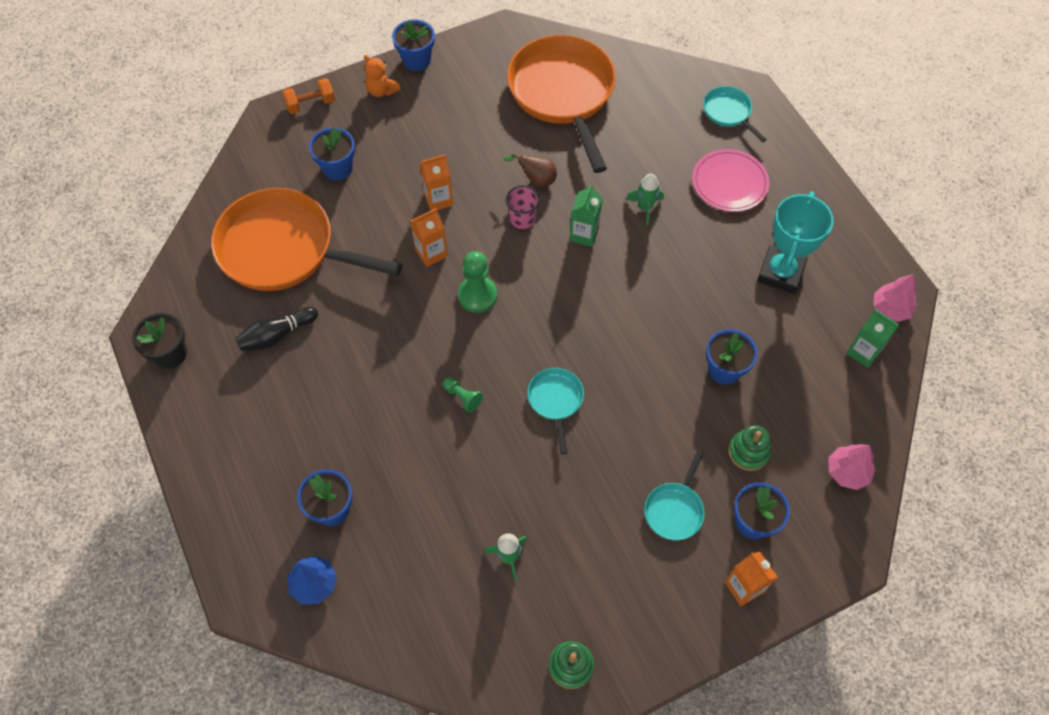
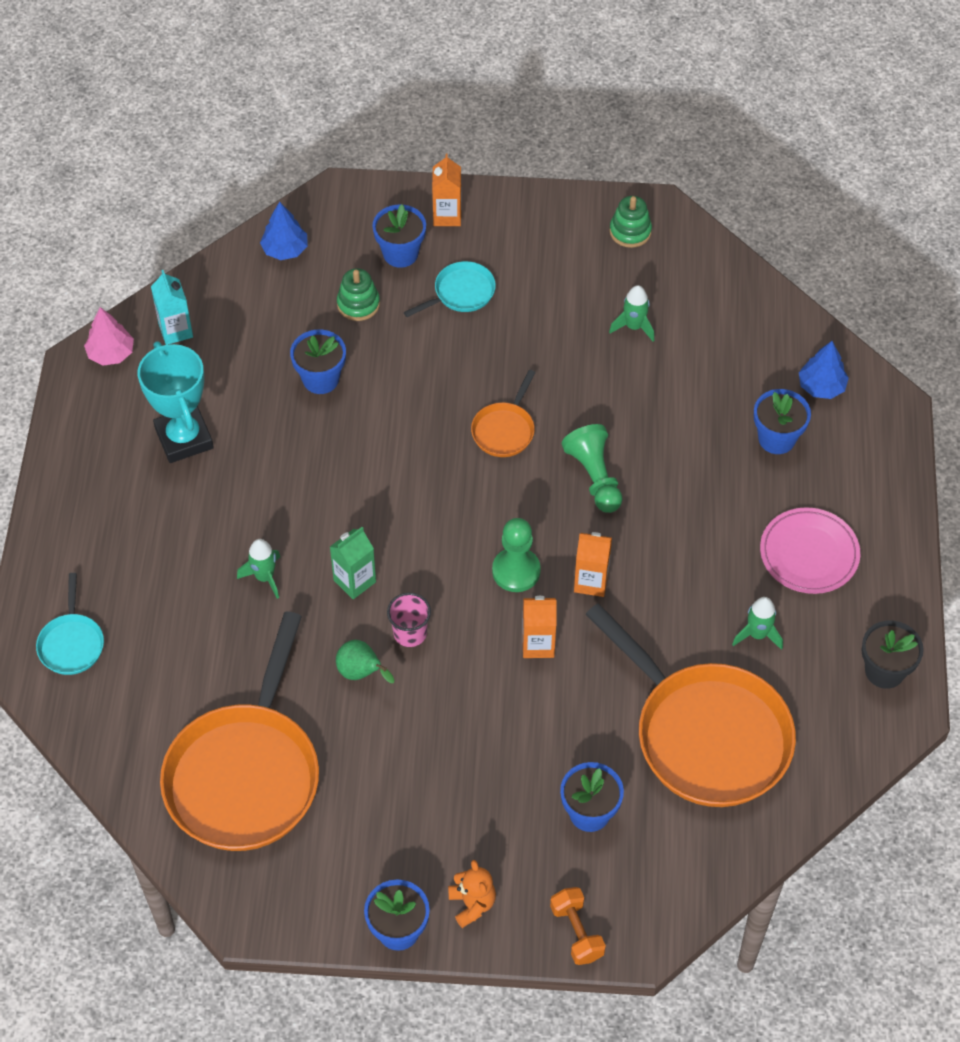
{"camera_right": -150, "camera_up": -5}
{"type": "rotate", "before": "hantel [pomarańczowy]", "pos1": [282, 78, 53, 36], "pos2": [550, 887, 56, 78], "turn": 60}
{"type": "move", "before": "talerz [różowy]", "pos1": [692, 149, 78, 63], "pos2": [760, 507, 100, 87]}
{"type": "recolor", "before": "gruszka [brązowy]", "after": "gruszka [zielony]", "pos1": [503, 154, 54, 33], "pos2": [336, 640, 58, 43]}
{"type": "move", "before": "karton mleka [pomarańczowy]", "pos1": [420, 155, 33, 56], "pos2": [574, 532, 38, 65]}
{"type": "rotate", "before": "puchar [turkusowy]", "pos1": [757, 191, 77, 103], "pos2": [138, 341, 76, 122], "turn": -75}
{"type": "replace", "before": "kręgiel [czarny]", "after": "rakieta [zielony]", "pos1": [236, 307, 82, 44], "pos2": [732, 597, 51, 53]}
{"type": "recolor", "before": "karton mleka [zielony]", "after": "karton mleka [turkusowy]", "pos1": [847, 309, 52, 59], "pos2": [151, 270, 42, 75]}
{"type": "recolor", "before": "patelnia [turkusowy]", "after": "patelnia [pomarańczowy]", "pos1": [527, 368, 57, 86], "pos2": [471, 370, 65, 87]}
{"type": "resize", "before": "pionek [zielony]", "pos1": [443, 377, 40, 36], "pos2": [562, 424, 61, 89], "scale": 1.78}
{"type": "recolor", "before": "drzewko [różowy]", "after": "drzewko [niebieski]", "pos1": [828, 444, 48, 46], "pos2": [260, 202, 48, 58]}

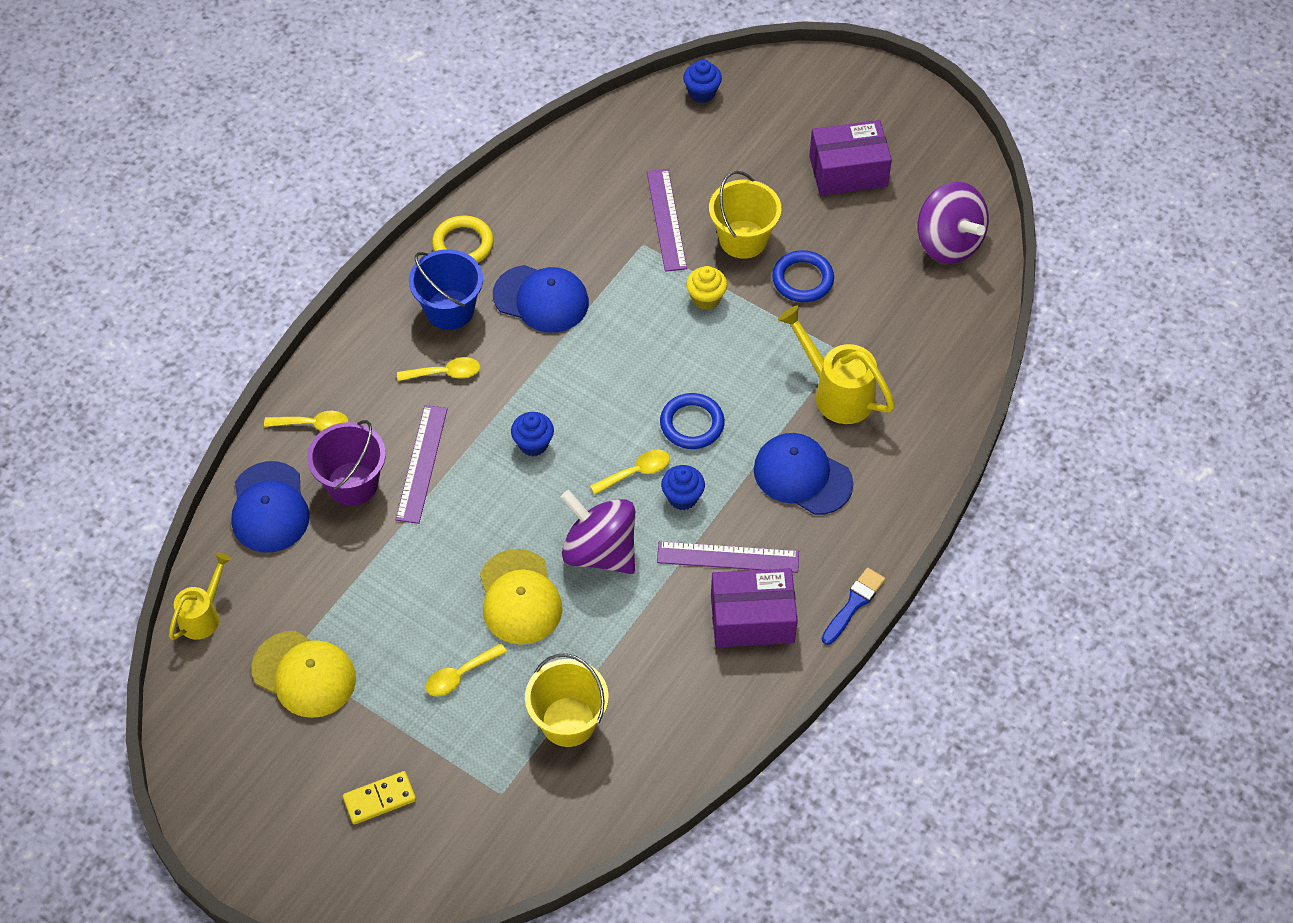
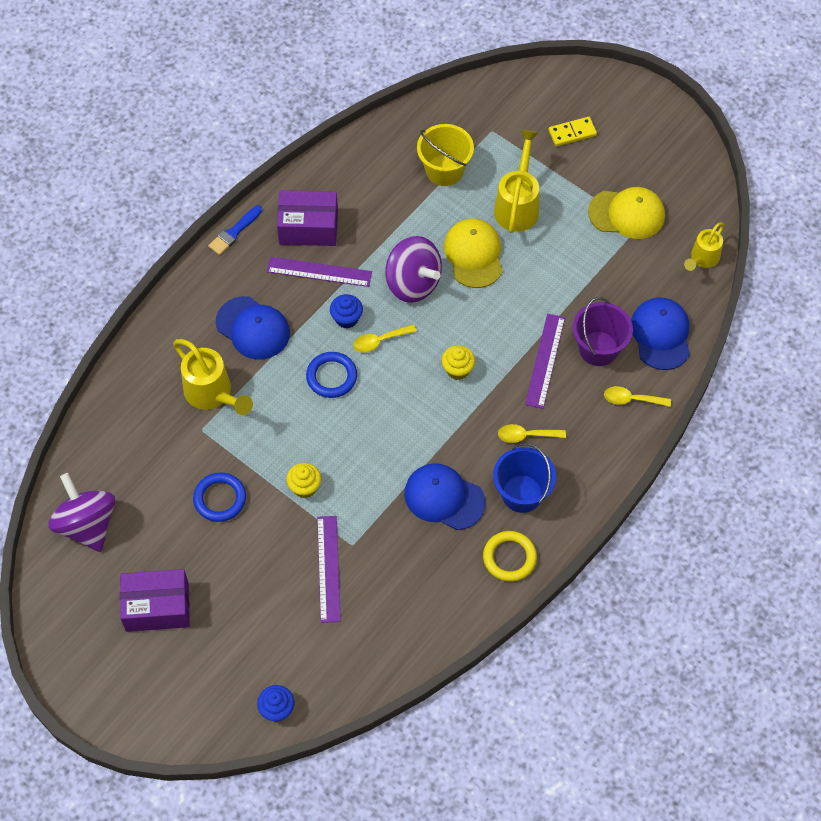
{"camera_right": -175, "camera_up": 5}
{"type": "delete", "before": "wiadro [żółty]", "pos1": [709, 171, 73, 88]}
{"type": "recolor", "before": "muffinka [niebieski]", "after": "muffinka [żółty]", "pos1": [511, 412, 43, 44], "pos2": [442, 345, 33, 35]}
{"type": "rotate", "before": "czapka [żółty]", "pos1": [251, 631, 105, 87], "pos2": [588, 187, 77, 52], "turn": 150}
{"type": "replace", "before": "łyżka [żółty]", "after": "konewka [żółty]", "pos1": [425, 643, 82, 53], "pos2": [494, 130, 45, 103]}

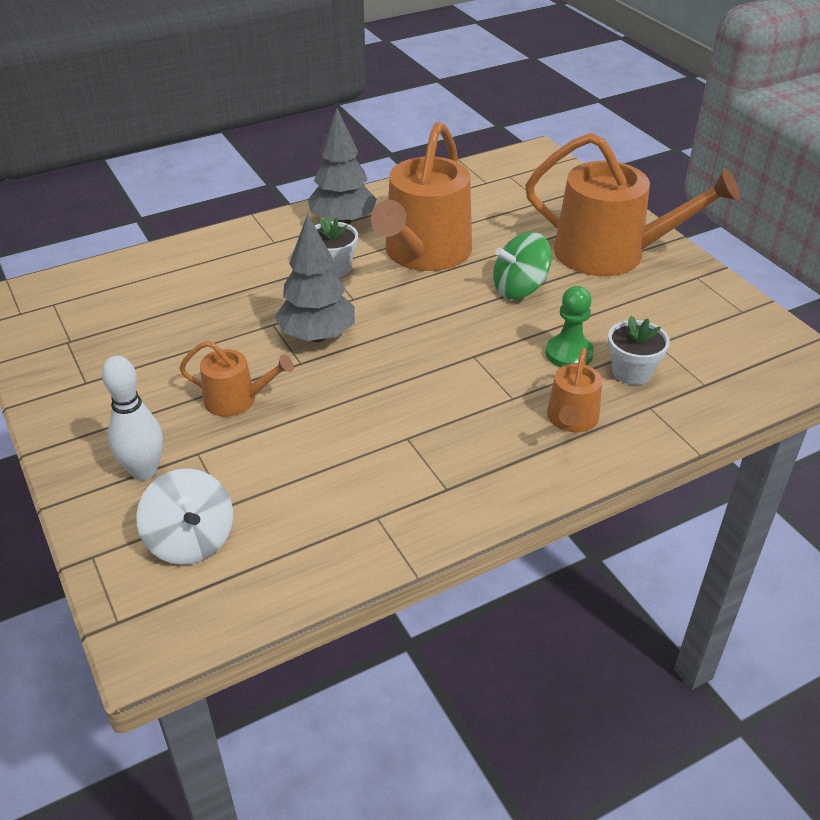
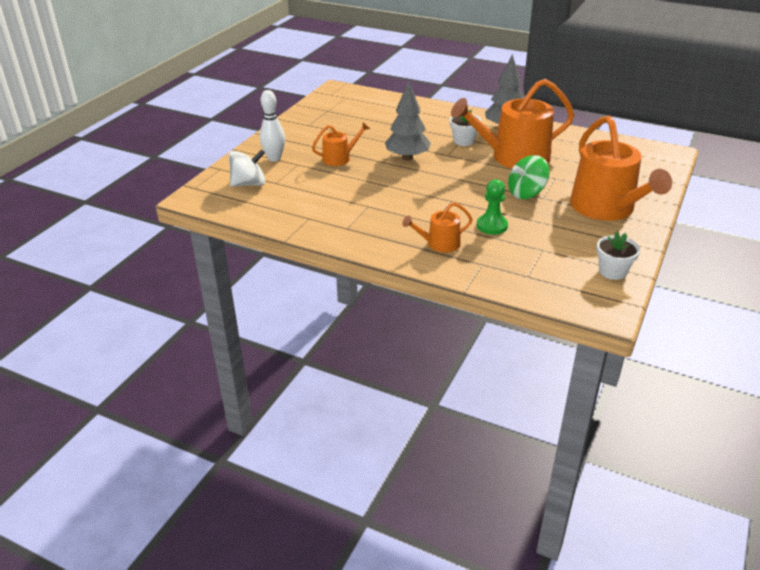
{"camera_right": 55, "camera_up": -5}
{"type": "rotate", "before": "bączek [zielony]", "pos1": [493, 232, 59, 67], "pos2": [508, 155, 42, 44], "turn": -60}
{"type": "move", "before": "doniczka [biały]", "pos1": [608, 316, 62, 69], "pos2": [597, 231, 43, 49]}
{"type": "rotate", "before": "konewka [pomarańczowy]", "pos1": [179, 341, 115, 76], "pos2": [312, 122, 58, 44], "turn": -90}
{"type": "rotate", "before": "bączek [biały]", "pos1": [136, 469, 97, 96], "pos2": [229, 149, 36, 38], "turn": -135}

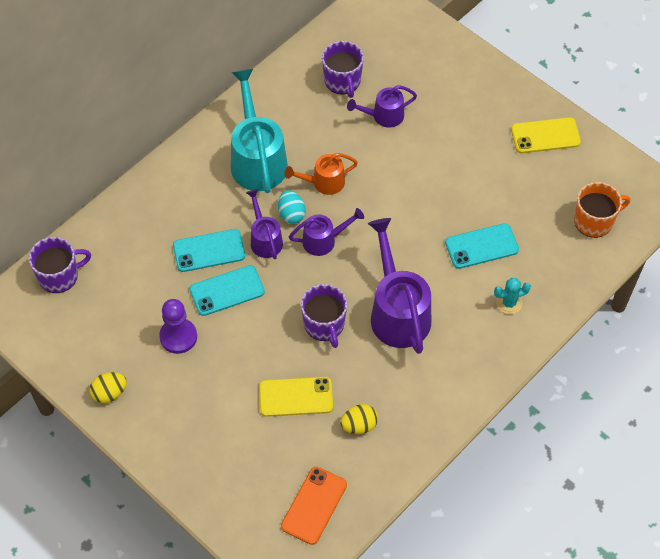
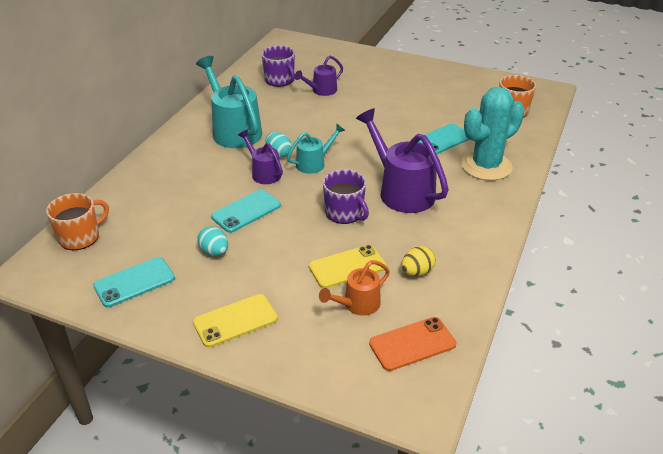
{"camera_right": -20, "camera_up": -20}
{"type": "move", "before": "telefon [żółty]", "pos1": [511, 117, 70, 36], "pos2": [193, 294, 85, 54]}
{"type": "move", "before": "konewka [pomarańczowy]", "pos1": [284, 153, 74, 42], "pos2": [319, 260, 71, 56]}
{"type": "recolor", "before": "konewka [fioletowy]", "after": "konewka [turkusowy]", "pos1": [289, 208, 75, 48], "pos2": [287, 124, 58, 50]}
{"type": "move", "before": "telefon [turkusowy]", "pos1": [173, 229, 72, 43], "pos2": [93, 257, 82, 50]}
{"type": "recolor", "before": "kubek [fioletowy]", "after": "kubek [pomarańczowy]", "pos1": [29, 237, 62, 56], "pos2": [46, 193, 63, 57]}
{"type": "resize", "before": "kaktus [turkusowy]", "pos1": [494, 278, 37, 36], "pos2": [461, 87, 64, 94], "scale": 2.27}
{"type": "replace", "before": "pionek [fioletowy]", "after": "jajko [turkusowy]", "pos1": [159, 299, 38, 55], "pos2": [197, 226, 31, 30]}
{"type": "delete", "before": "jajko [żółty]", "pos1": [89, 372, 38, 31]}
{"type": "rotate", "before": "telefon [pomarańczowy]", "pos1": [281, 466, 66, 79], "pos2": [369, 317, 87, 54], "turn": 60}

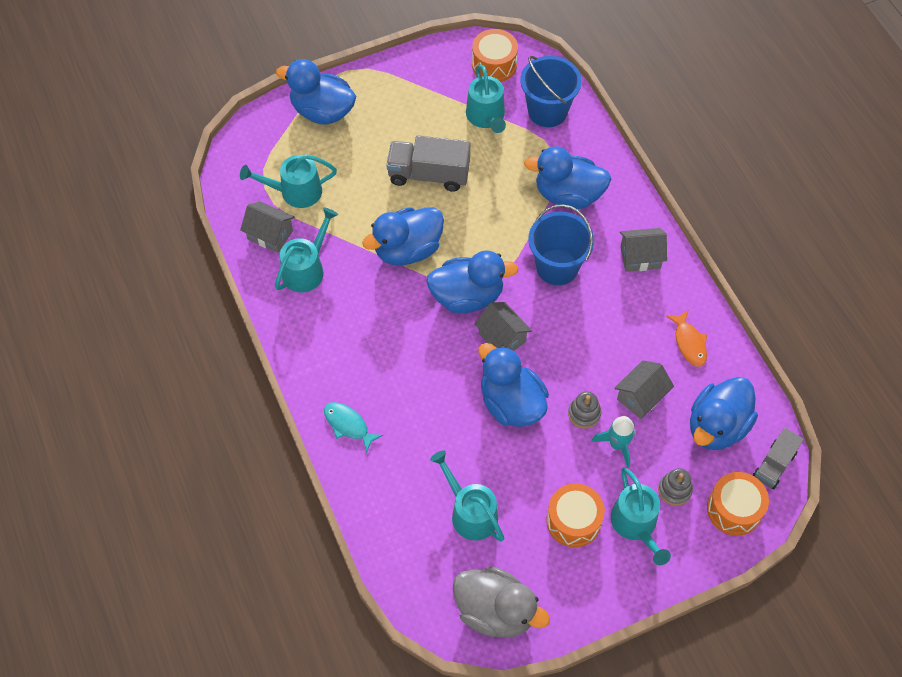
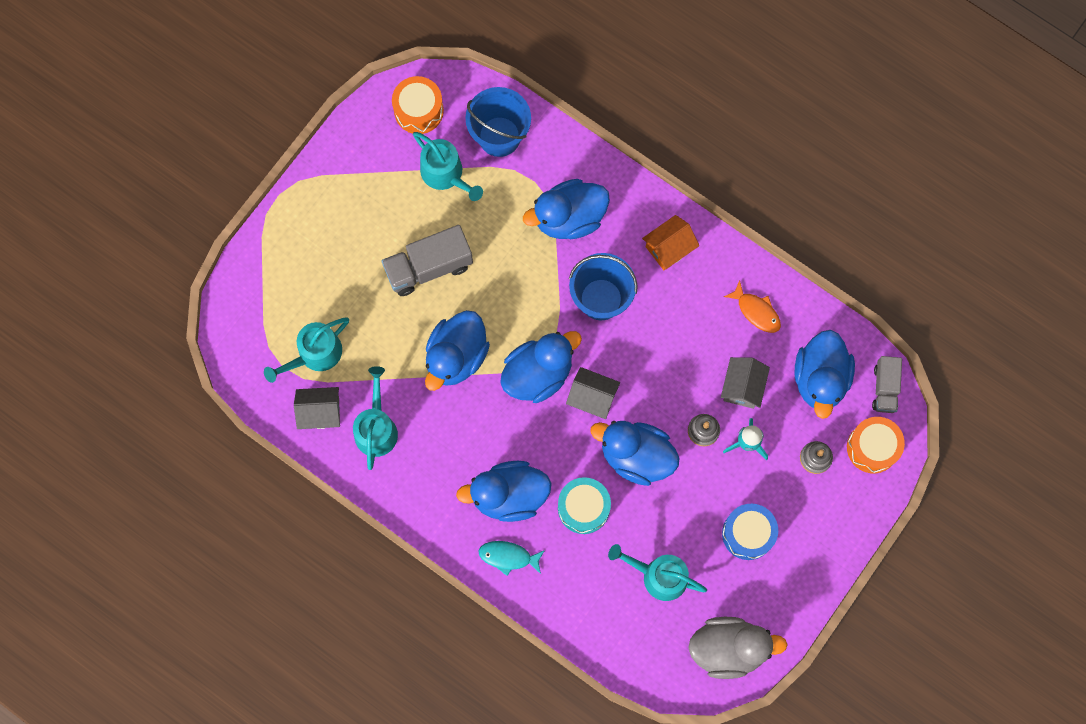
{"camera_right": -30, "camera_up": 15}
{"type": "move", "before": "kaczka [niebieski]", "pos1": [276, 59, 80, 65], "pos2": [456, 461, 96, 61]}
{"type": "recolor", "before": "domek [szary]", "after": "domek [pomarańczowy]", "pos1": [620, 228, 47, 44], "pos2": [642, 215, 57, 55]}
{"type": "delete", "before": "konewka [turkusowy]", "pos1": [611, 468, 60, 97]}
{"type": "recolor", "before": "bęben [pomarańczowy]", "after": "bęben [niebieski]", "pos1": [546, 483, 59, 64], "pos2": [722, 504, 56, 56]}
{"type": "insert", "after": "bęben [turkusowy]", "pos2": [558, 477, 53, 57]}

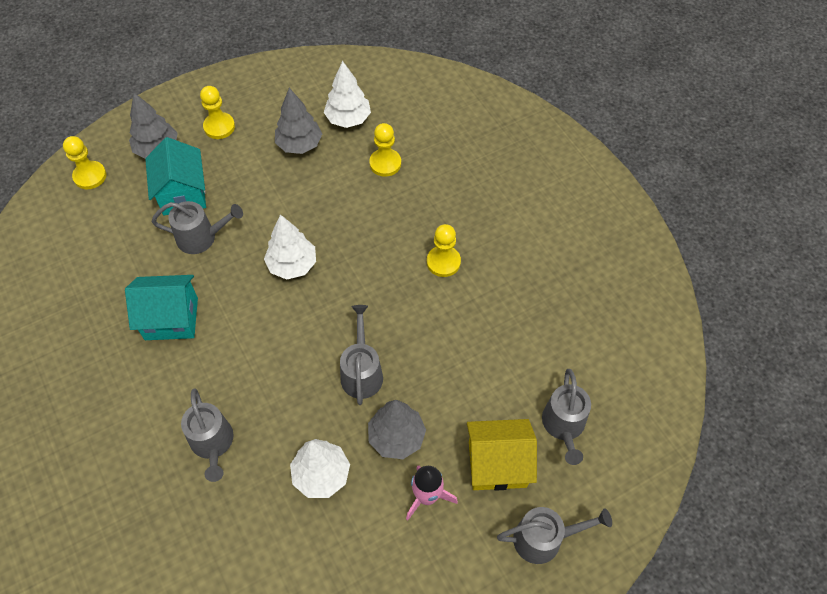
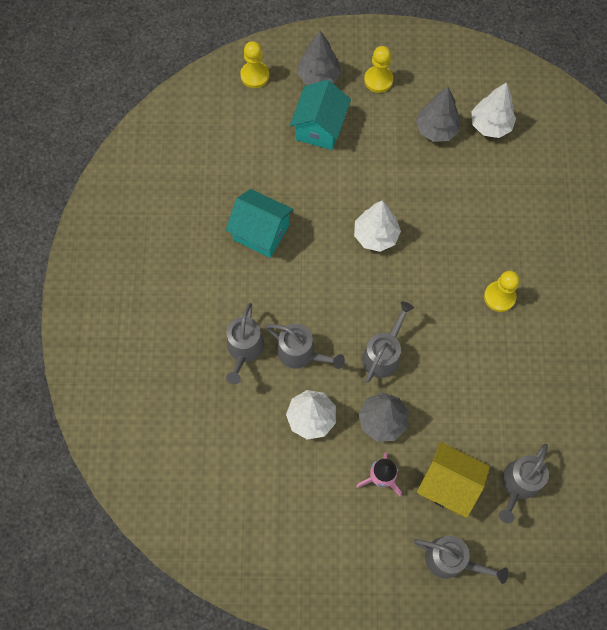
{"camera_right": 30, "camera_up": 10}
{"type": "delete", "before": "pionek [żółty]", "pos1": [369, 123, 32, 54]}
{"type": "move", "before": "konewka [szary]", "pos1": [152, 201, 91, 53], "pos2": [265, 323, 80, 46]}

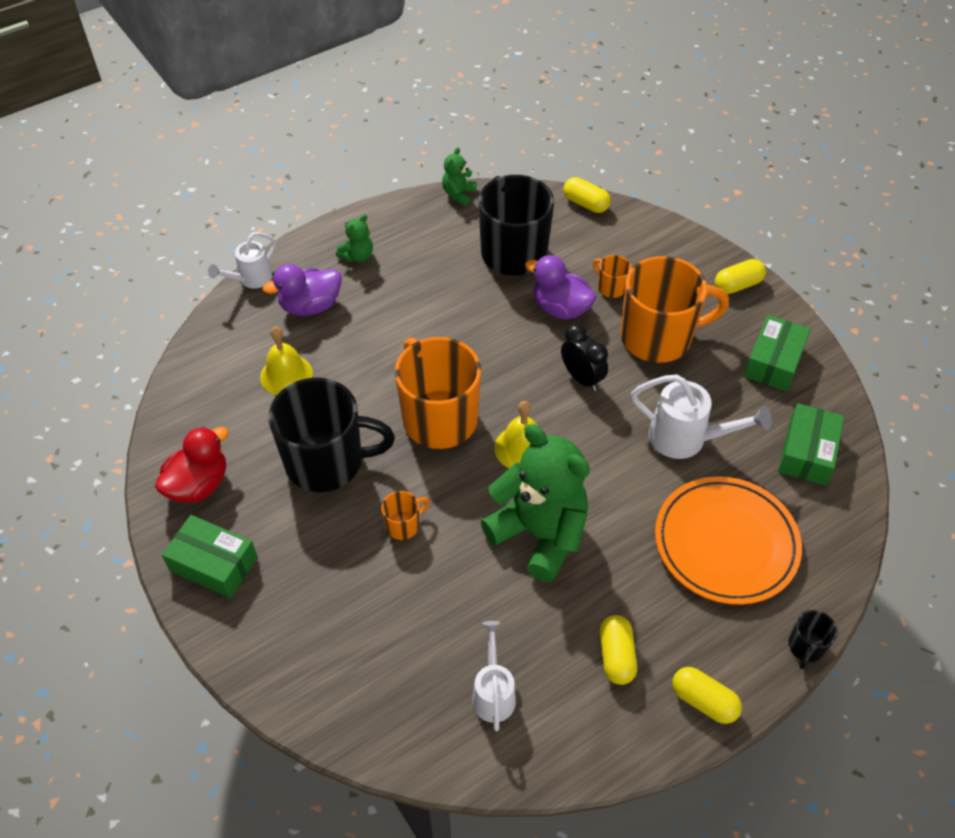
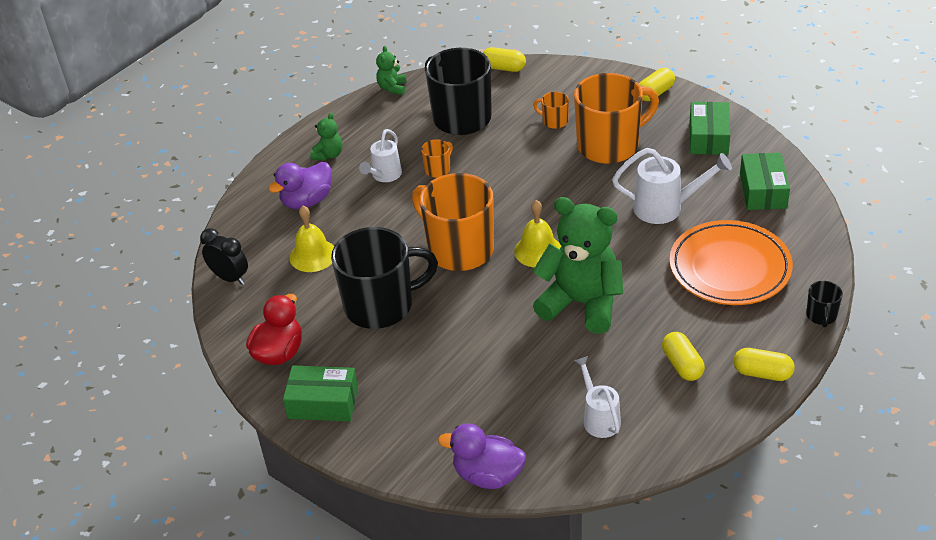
{"camera_right": -15, "camera_up": -10}
{"type": "move", "before": "konewka [biały]", "pos1": [208, 232, 68, 57], "pos2": [359, 129, 43, 53]}
{"type": "move", "before": "kaczka [fioletowy]", "pos1": [525, 255, 71, 64], "pos2": [438, 424, 88, 65]}
{"type": "move", "before": "budzik [czarny]", "pos1": [561, 324, 47, 67], "pos2": [200, 228, 48, 57]}
{"type": "move", "before": "kubek [pomarańczowy]", "pos1": [381, 491, 49, 49], "pos2": [421, 139, 32, 39]}

